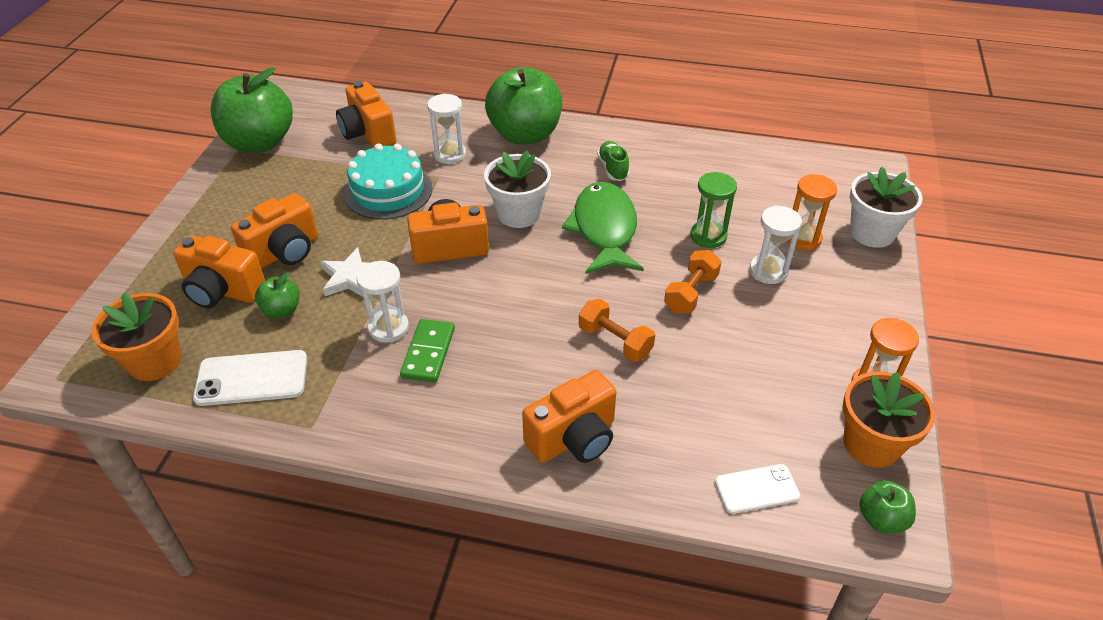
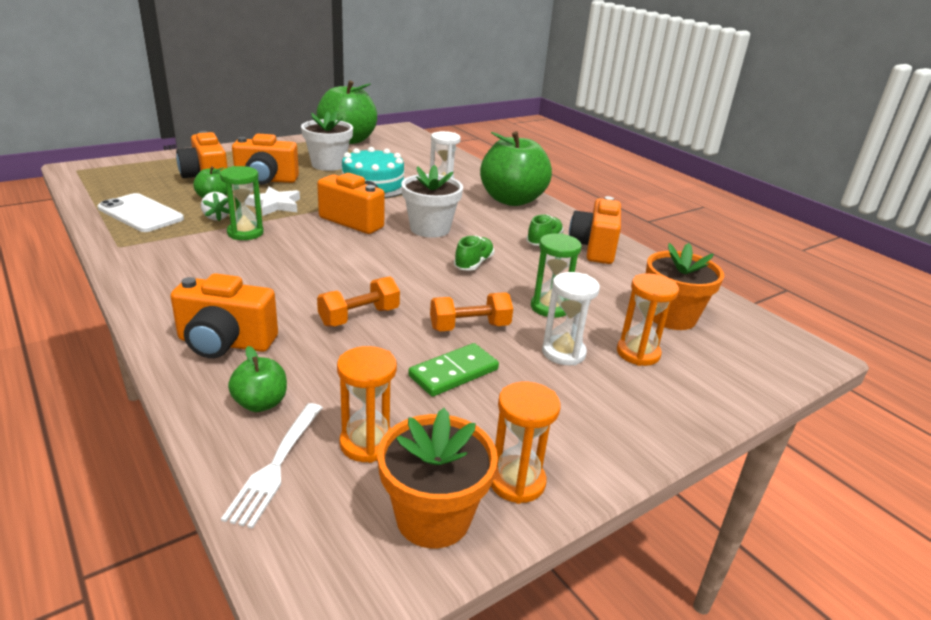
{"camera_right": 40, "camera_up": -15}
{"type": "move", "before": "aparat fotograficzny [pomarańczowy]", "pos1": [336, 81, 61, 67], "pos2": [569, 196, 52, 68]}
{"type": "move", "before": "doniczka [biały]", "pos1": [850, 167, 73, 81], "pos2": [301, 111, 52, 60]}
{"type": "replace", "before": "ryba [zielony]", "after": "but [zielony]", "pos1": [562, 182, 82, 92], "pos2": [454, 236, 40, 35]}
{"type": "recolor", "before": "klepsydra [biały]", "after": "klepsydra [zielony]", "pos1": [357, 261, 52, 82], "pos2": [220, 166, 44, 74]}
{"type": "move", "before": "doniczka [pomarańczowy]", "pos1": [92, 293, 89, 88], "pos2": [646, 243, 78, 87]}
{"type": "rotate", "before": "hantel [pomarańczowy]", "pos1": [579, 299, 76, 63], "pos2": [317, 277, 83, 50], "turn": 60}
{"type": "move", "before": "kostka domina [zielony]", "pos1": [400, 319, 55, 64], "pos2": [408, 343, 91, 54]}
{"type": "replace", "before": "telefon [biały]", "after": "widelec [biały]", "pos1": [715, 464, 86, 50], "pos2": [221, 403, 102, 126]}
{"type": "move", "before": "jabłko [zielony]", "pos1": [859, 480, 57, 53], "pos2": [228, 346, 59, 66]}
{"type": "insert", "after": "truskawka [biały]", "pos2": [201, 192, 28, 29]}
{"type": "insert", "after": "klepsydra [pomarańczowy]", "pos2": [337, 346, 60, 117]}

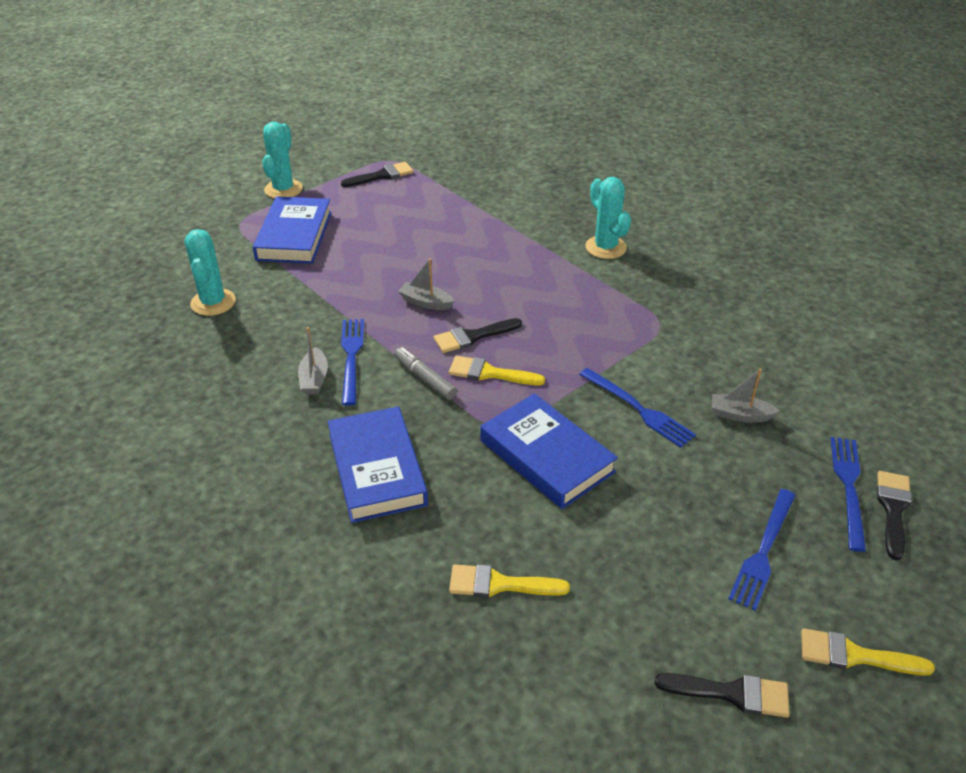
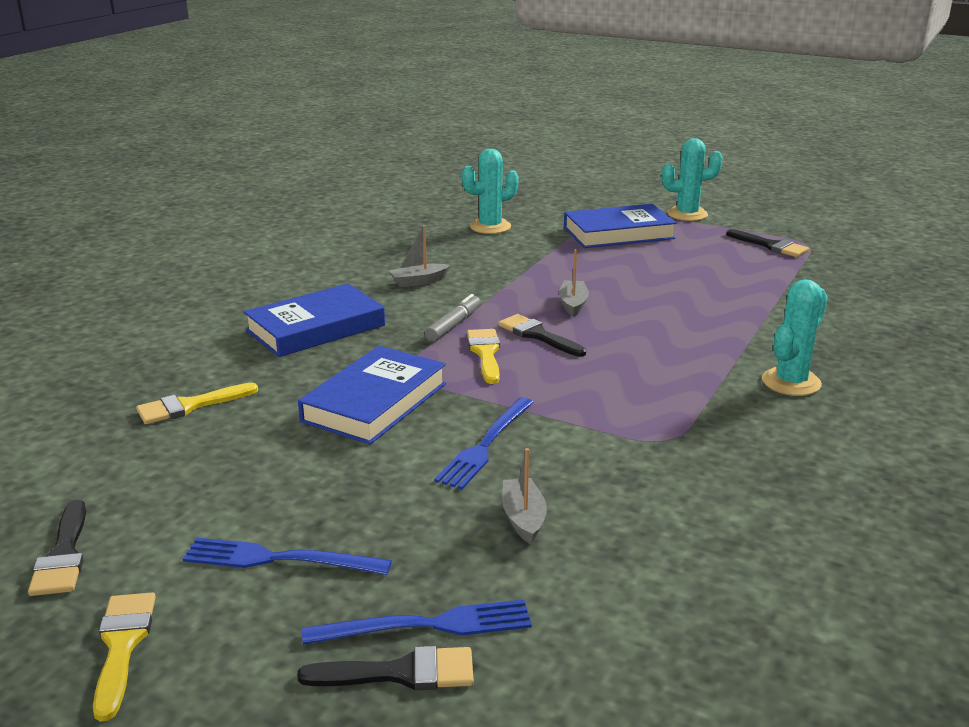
{"camera_right": 70, "camera_up": -15}
{"type": "delete", "before": "widelec [niebieski]", "pos1": [341, 319, 23, 87]}
{"type": "rotate", "before": "pędzel [żółty]", "pos1": [449, 564, 121, 34], "pos2": [136, 382, 122, 42], "turn": -105}

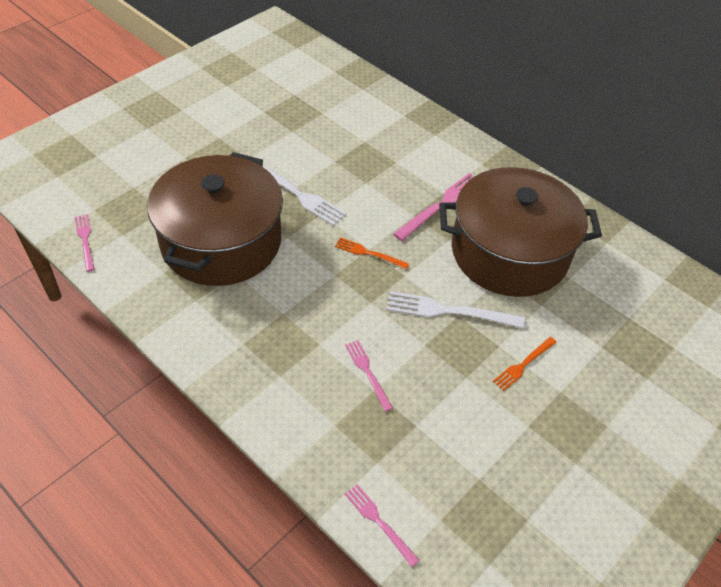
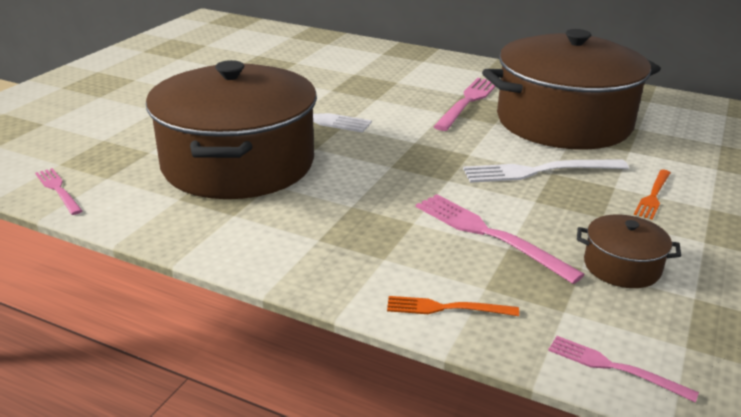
{"camera_right": -15, "camera_up": -20}
{"type": "move", "before": "widelec [pomarańczowy]", "pos1": [335, 237, 74, 32], "pos2": [387, 296, 132, 20]}
{"type": "resize", "before": "widelec [różowy]", "pos1": [345, 340, 48, 72], "pos2": [416, 194, 169, 90], "scale": 1.69}
{"type": "insert", "after": "garnek [brązowy]", "pos2": [577, 215, 104, 73]}

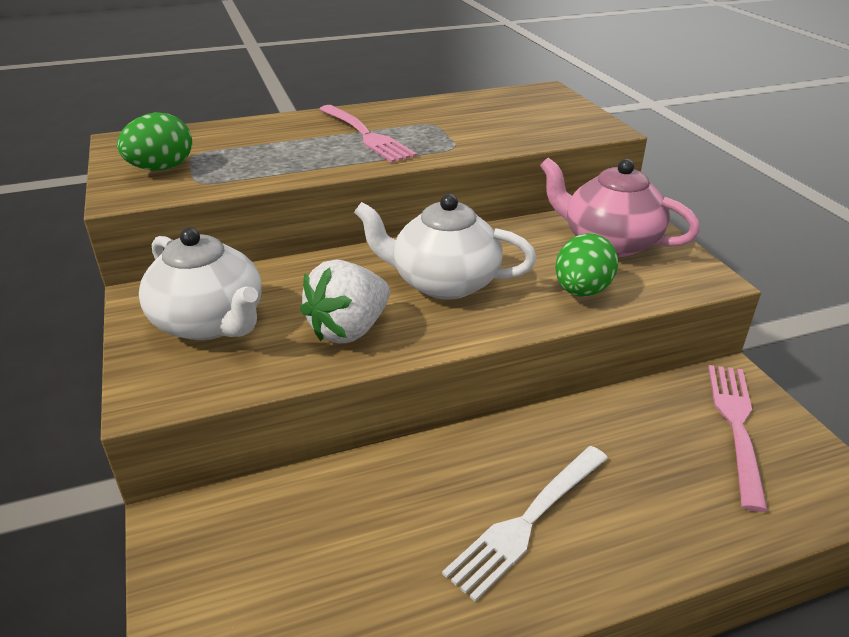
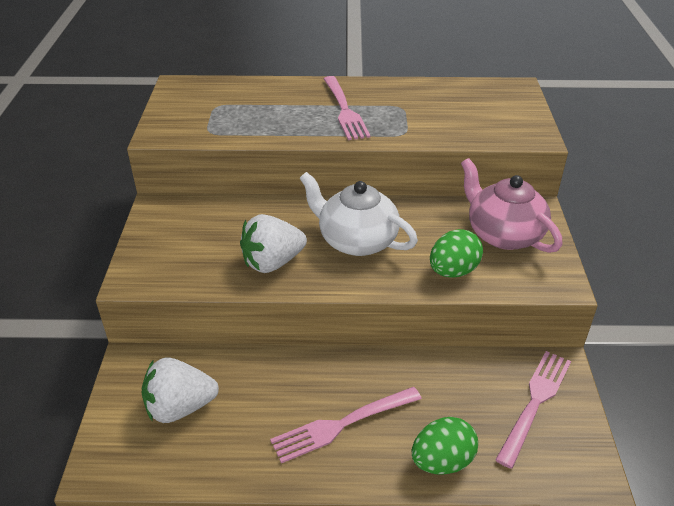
{"camera_right": 20, "camera_up": 5}
{"type": "move", "before": "jajko [zielony]", "pos1": [117, 112, 75, 59], "pos2": [412, 417, 66, 57]}
{"type": "delete", "before": "imbryk [biały]", "pos1": [139, 227, 123, 113]}
{"type": "recolor", "before": "widelec [biały]", "after": "widelec [różowy]", "pos1": [442, 446, 166, 156], "pos2": [270, 387, 152, 76]}
{"type": "insert", "after": "truskawka [biały]", "pos2": [141, 358, 78, 65]}

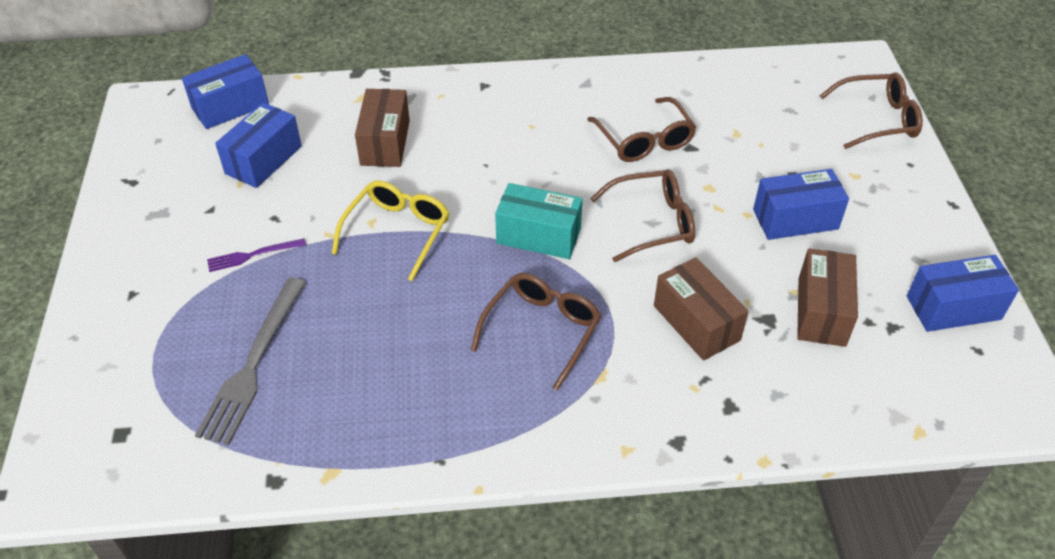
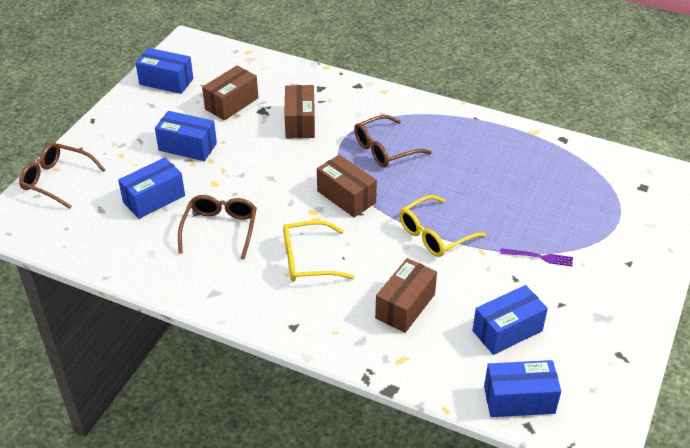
{"camera_right": -150, "camera_up": -5}
{"type": "delete", "before": "okulary [brązowy]", "pos1": [590, 170, 105, 92]}
{"type": "recolor", "before": "pudełko [turkusowy]", "after": "pudełko [brązowy]", "pos1": [495, 183, 88, 76], "pos2": [317, 155, 60, 62]}
{"type": "delete", "before": "widelec [szary]", "pos1": [195, 278, 111, 167]}
{"type": "insert", "after": "pudełko [niebieski]", "pos2": [118, 157, 67, 62]}
{"type": "insert", "after": "okulary [żółty]", "pos2": [283, 220, 71, 62]}

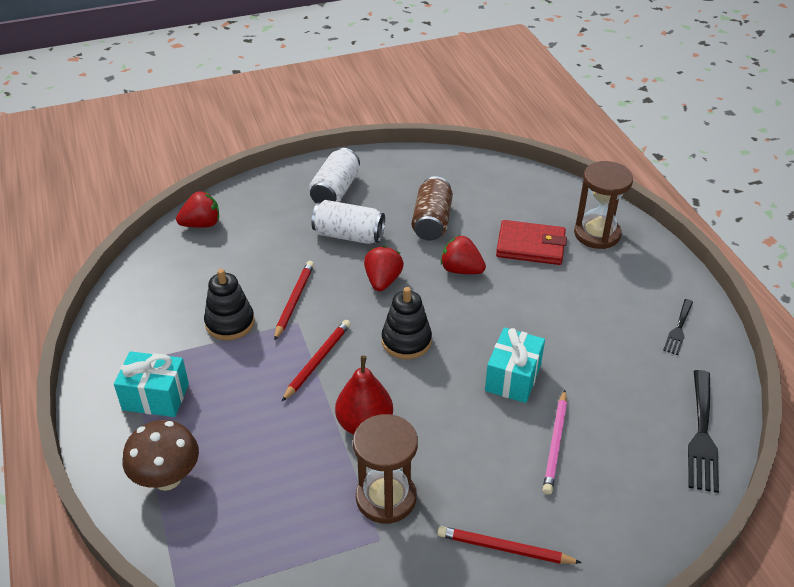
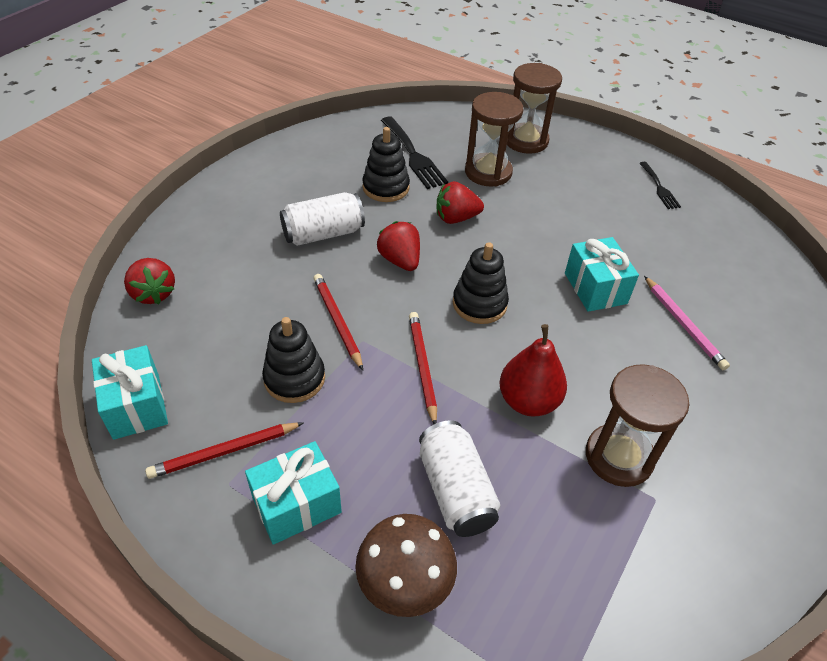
{"camera_right": -40, "camera_up": 5}
{"type": "move", "before": "puszka [biały]", "pos1": [309, 148, 51, 56], "pos2": [419, 420, 81, 117]}
{"type": "replace", "before": "puszka [brązowy]", "after": "zabawka nakładanka [czarny]", "pos1": [412, 176, 41, 65], "pos2": [362, 127, 48, 75]}
{"type": "rotate", "before": "truskawka [czerwony]", "pos1": [176, 191, 43, 37], "pos2": [124, 258, 51, 46], "turn": 120}
{"type": "replace", "before": "portfel [czerwony]", "after": "klepsydra [brązowy]", "pos1": [496, 220, 71, 45], "pos2": [465, 92, 58, 95]}
{"type": "move", "before": "widelec [czarny]", "pos1": [688, 370, 31, 123], "pos2": [381, 117, 67, 72]}
{"type": "move", "before": "ołówek [czerwony]", "pos1": [437, 526, 145, 38], "pos2": [145, 422, 159, 57]}
{"type": "insert", "after": "prezent [turkusowy]", "pos2": [92, 345, 76, 95]}

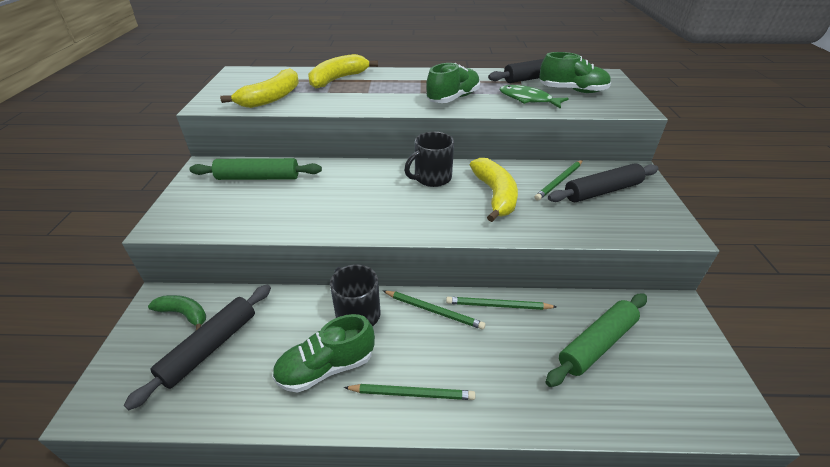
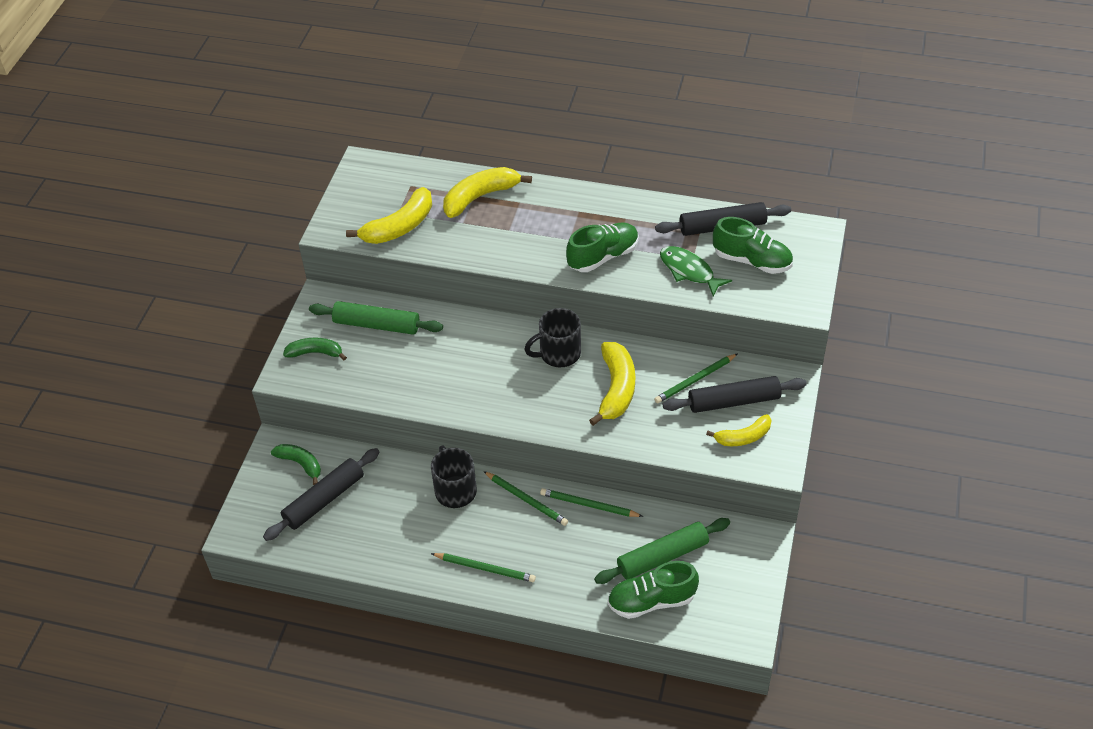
{"camera_right": 15, "camera_up": 10}
{"type": "move", "before": "but [zielony]", "pos1": [272, 314, 103, 79], "pos2": [608, 561, 91, 58]}
{"type": "insert", "after": "banan [zielony]", "pos2": [283, 337, 64, 24]}
{"type": "insert", "after": "banan [żółty]", "pos2": [706, 414, 66, 32]}

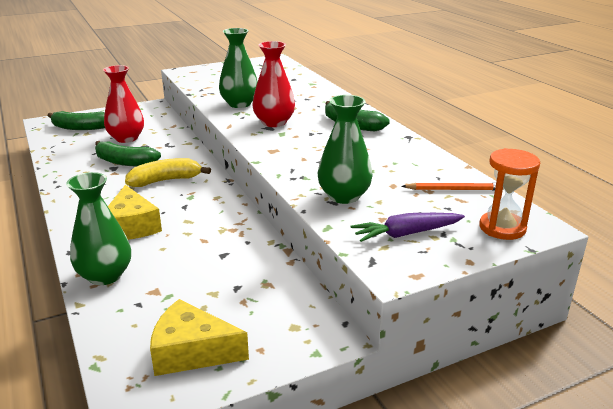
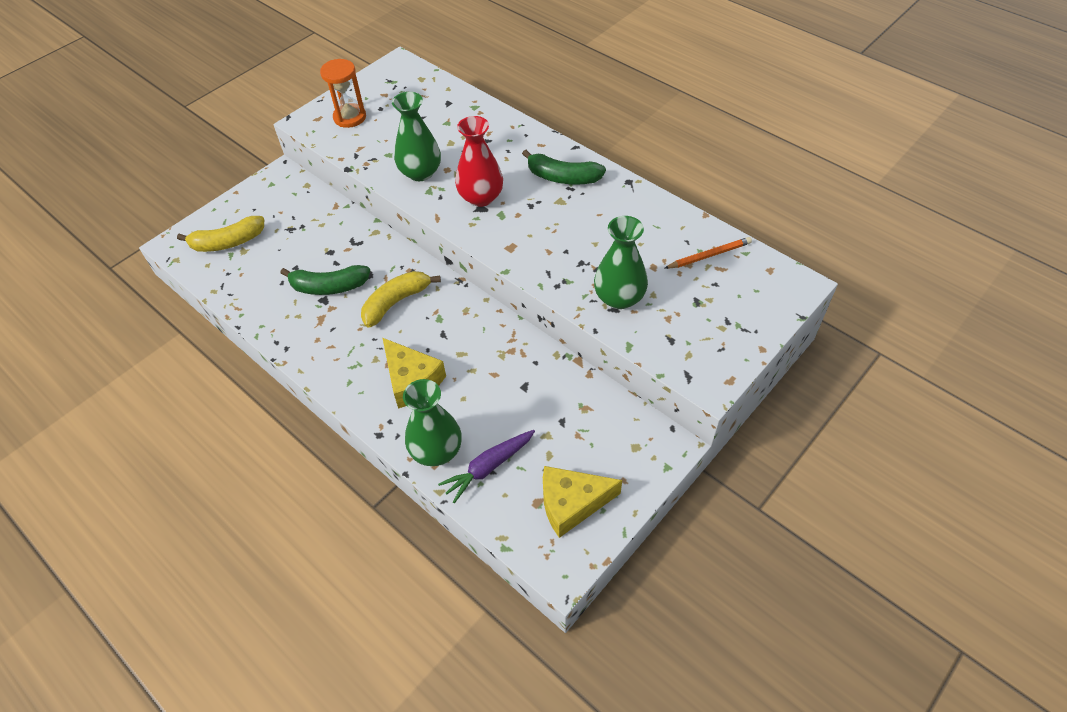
{"camera_right": -20, "camera_up": 25}
{"type": "delete", "before": "wazon [czerwony]", "pos1": [103, 65, 41, 78]}
{"type": "recolor", "before": "banan [zielony]", "after": "banan [żółty]", "pos1": [48, 111, 57, 19], "pos2": [177, 216, 87, 36]}
{"type": "move", "before": "klepsydra [pomarańczowy]", "pos1": [479, 148, 61, 92], "pos2": [320, 59, 46, 69]}
{"type": "move", "before": "marchewka [fioletowy]", "pos1": [351, 213, 114, 29], "pos2": [438, 430, 97, 74]}

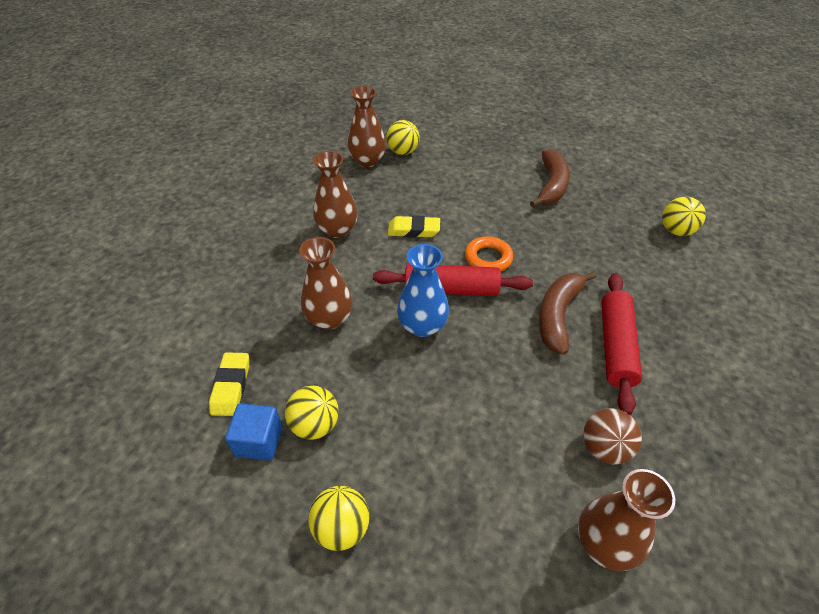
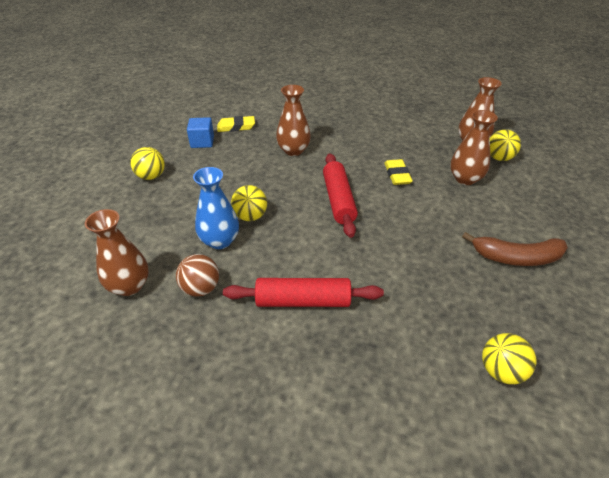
{"camera_right": 80, "camera_up": -5}
{"type": "move", "before": "wazon [brązowy]", "pos1": [313, 151, 45, 87], "pos2": [450, 110, 48, 75]}
{"type": "delete", "before": "pierścień [pomarańczowy]", "pos1": [465, 236, 48, 35]}
{"type": "move", "before": "wazon [niebieski]", "pos1": [397, 244, 52, 93], "pos2": [193, 167, 46, 82]}
{"type": "delete", "before": "banan [brązowy]", "pos1": [539, 271, 58, 84]}
{"type": "move", "before": "piłka [żółty]", "pos1": [285, 386, 54, 54], "pos2": [231, 185, 36, 36]}

